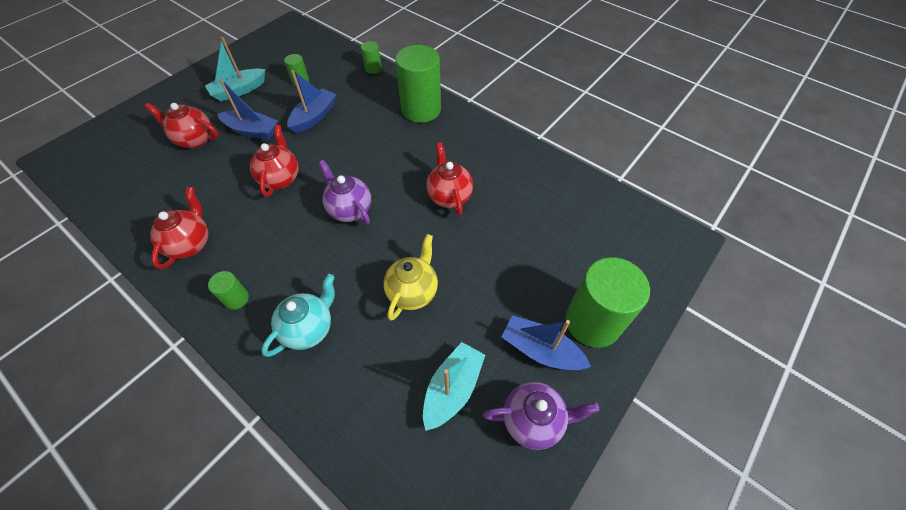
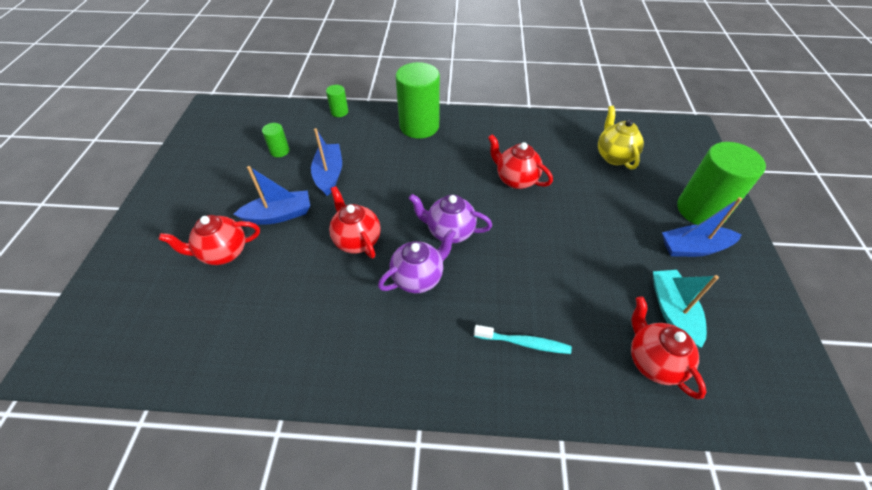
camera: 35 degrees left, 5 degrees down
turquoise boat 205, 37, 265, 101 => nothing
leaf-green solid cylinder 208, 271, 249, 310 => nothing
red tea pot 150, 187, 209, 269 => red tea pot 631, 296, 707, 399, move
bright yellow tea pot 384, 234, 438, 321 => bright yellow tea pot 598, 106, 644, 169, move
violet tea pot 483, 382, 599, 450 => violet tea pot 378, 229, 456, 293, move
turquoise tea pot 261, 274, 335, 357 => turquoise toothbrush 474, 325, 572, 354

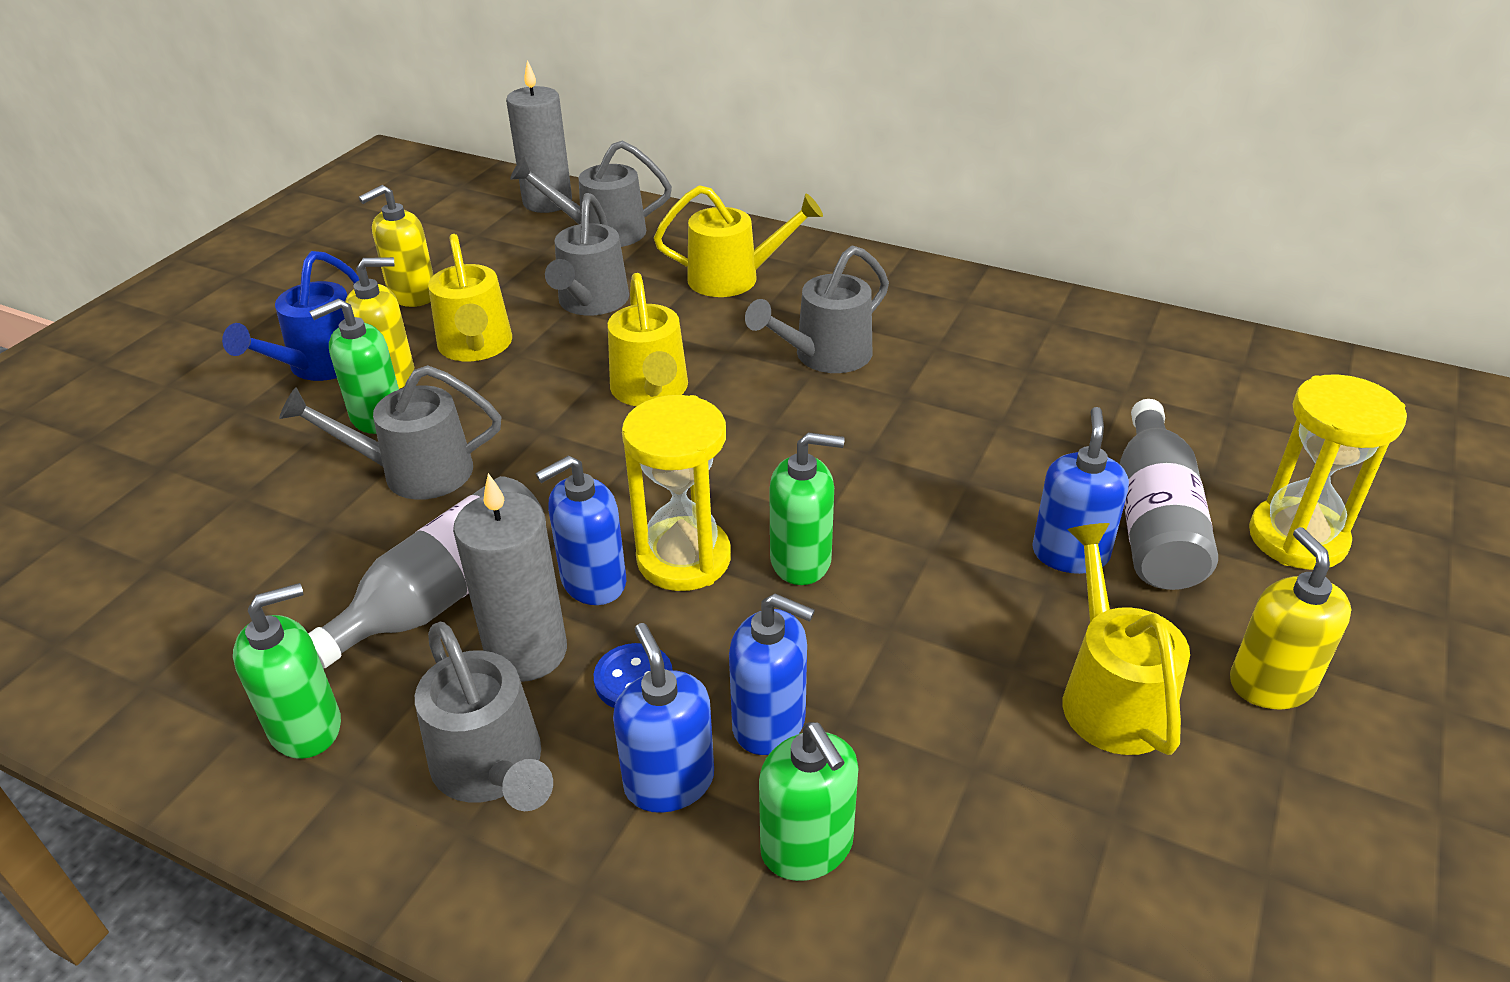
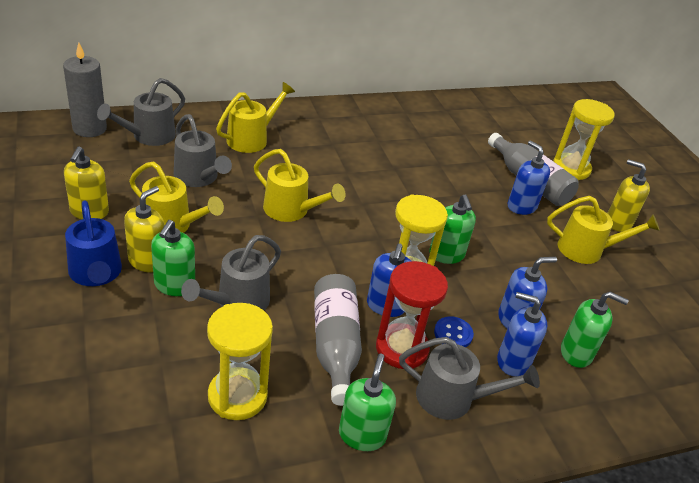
camera: 50 degrees left, 0 degrees up
gray sprinkling can 745, 245, 889, 373 => nothing
nothing => bright yellow sandglass 207, 303, 273, 420
gray pillar candle 453, 473, 567, 682 => red sandglass 376, 261, 448, 369
leaf-green pump bottle 769, 432, 844, 585 => leaf-green pump bottle 429, 194, 476, 264, 120 degrees clockwise
bright yellow sprinkling can 1063, 523, 1190, 755 => bright yellow sprinkling can 547, 196, 660, 264, 150 degrees clockwise

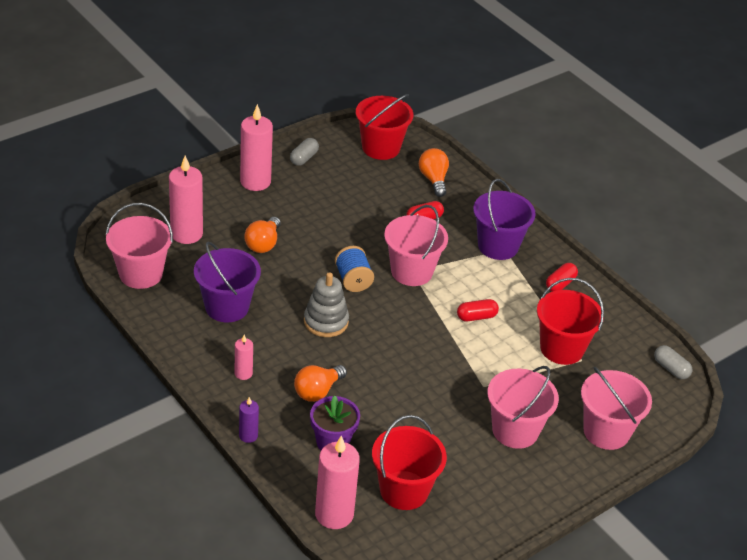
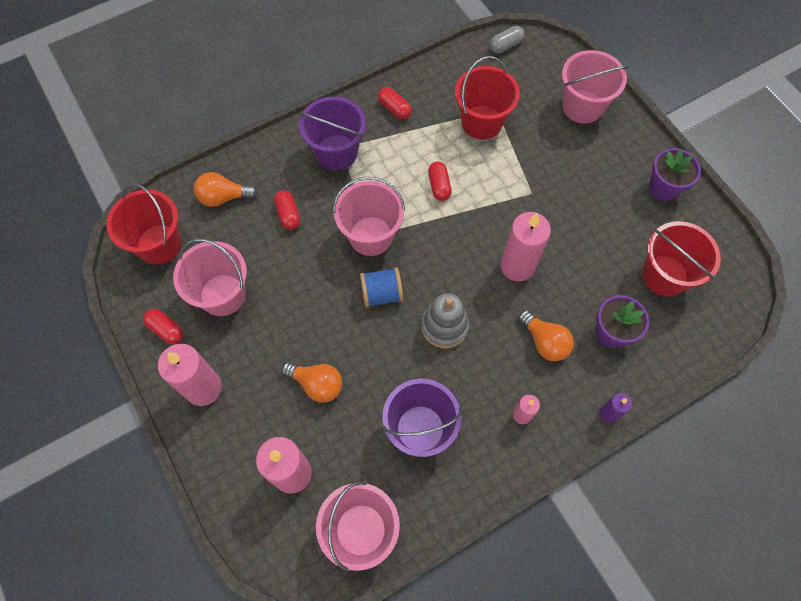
camera: 80 degrees left, 25 degrees up
nothing => violet potted plant 649, 148, 701, 201
rosy pillar candle 315, 435, 360, 529 => rosy pillar candle 501, 212, 551, 282, move
rosy bucket 487, 366, 559, 449 => rosy bucket 173, 238, 247, 316, move
gray pill 290, 138, 319, 166 => red pill 143, 309, 183, 344

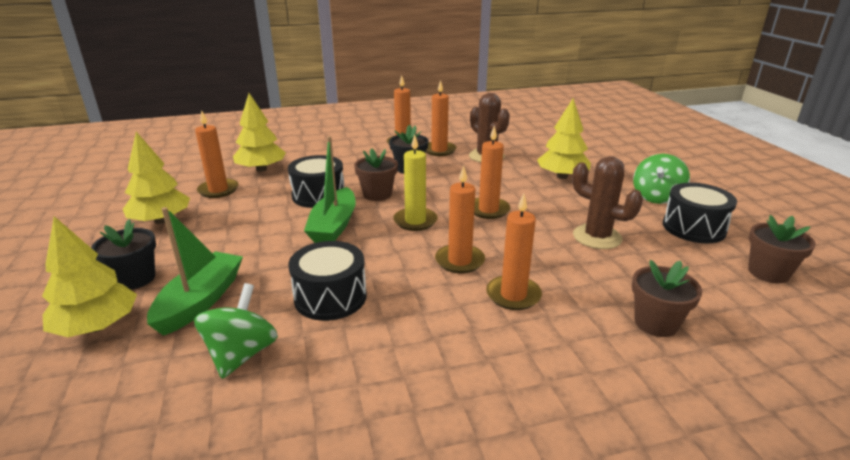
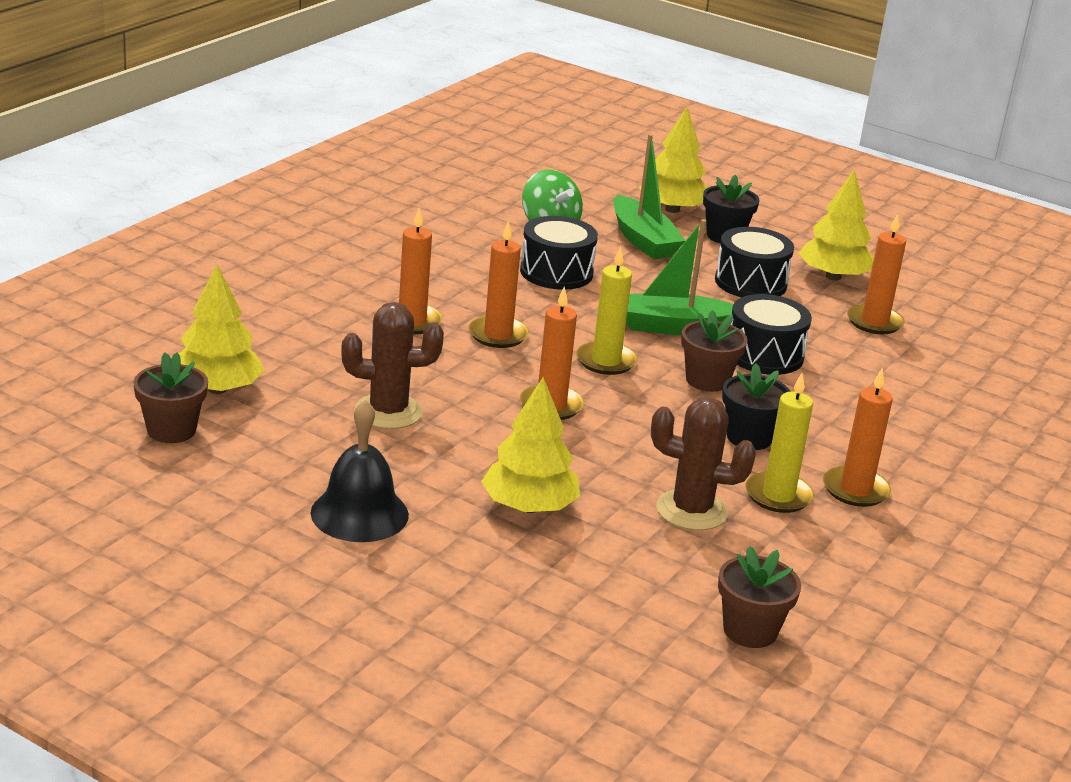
camera: 135 degrees right, 0 degrees up
bright yellow fir tree 233, 93, 286, 172 => bright yellow fir tree 179, 265, 265, 394, move
dark brown potted plant 632, 260, 702, 337 => dark brown potted plant 718, 546, 801, 648, move
black snare drum 663, 183, 737, 243 => black snare drum 715, 227, 794, 297, move
leaf-green whirligig 633, 154, 690, 204 => black hand bell 310, 400, 409, 542
orange-coloured pillar candle 426, 80, 456, 156 => bright yellow pillar candle 746, 373, 814, 513
leaf-green boat 304, 136, 356, 243 => leaf-green boat 626, 219, 734, 335, 60 degrees counterclockwise

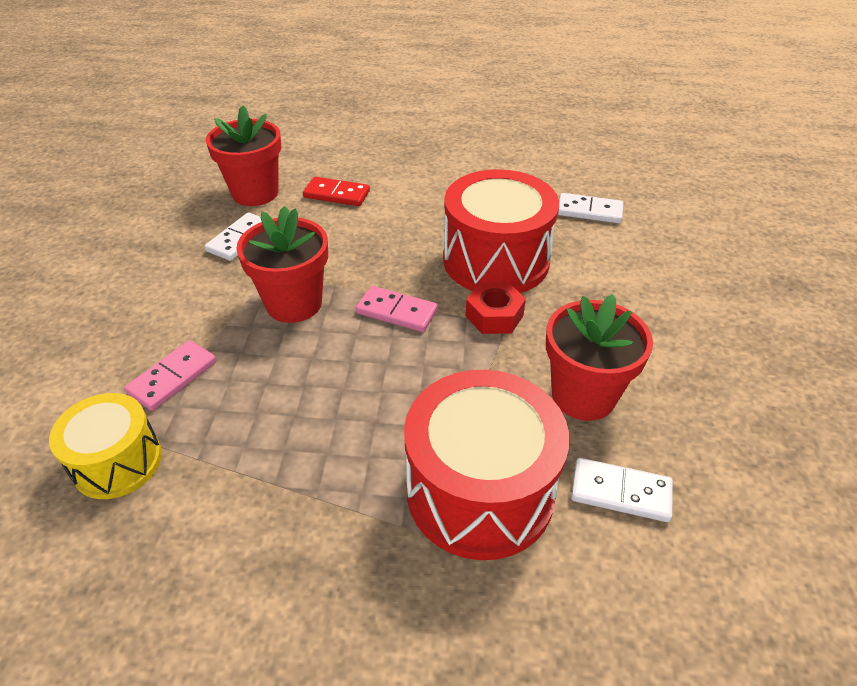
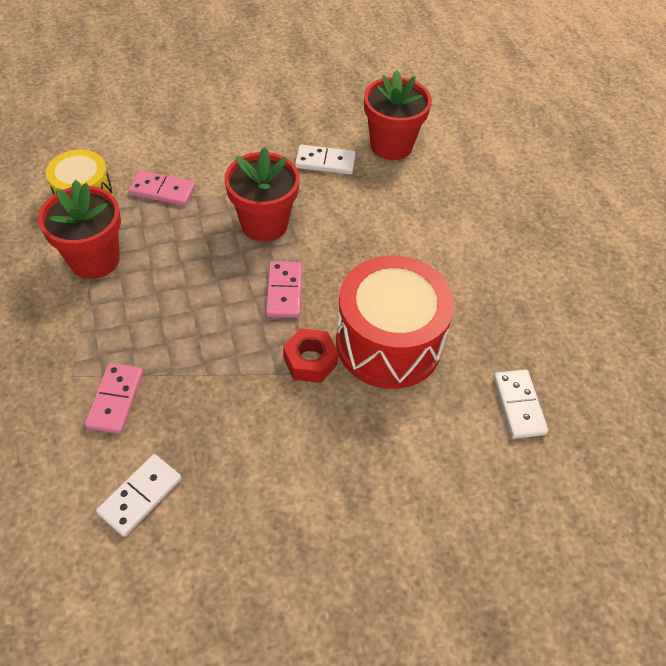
camera: 65 degrees right, 10 degrees up
red domino tile 303, 177, 370, 206 => nothing
red potted plant 546, 294, 653, 421 => red potted plant 38, 180, 121, 279, move
red snare drum 404, 370, 569, 560 => rosy domino tile 85, 363, 144, 434
pure white domino tile 571, 458, 673, 522 => pure white domino tile 96, 454, 182, 537, 45 degrees clockwise

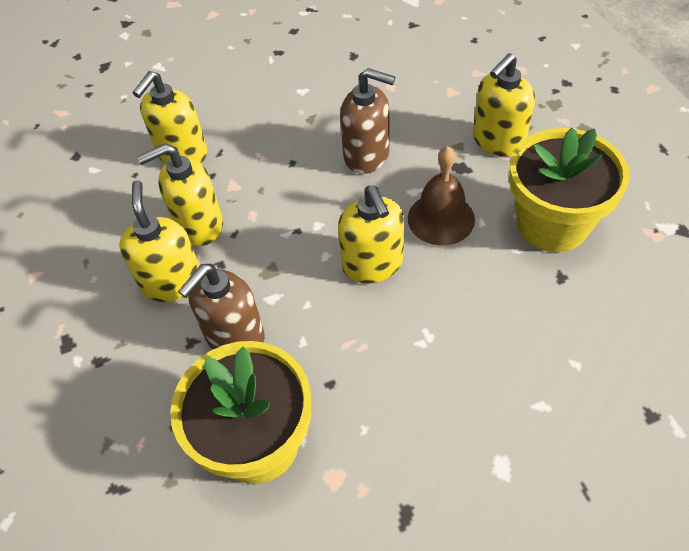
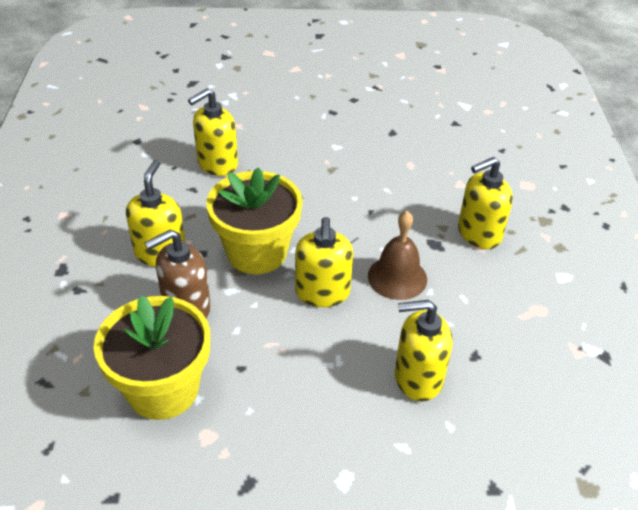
camera: 15 degrees right, 10 degrees down
dark brown pump bottle 340, 68, 395, 174 => nothing
bright yellow pump bottle 137, 143, 223, 246 => bright yellow pump bottle 395, 300, 452, 402, move
bright yellow potted plant 509, 128, 630, 252 => bright yellow potted plant 206, 167, 303, 274, move

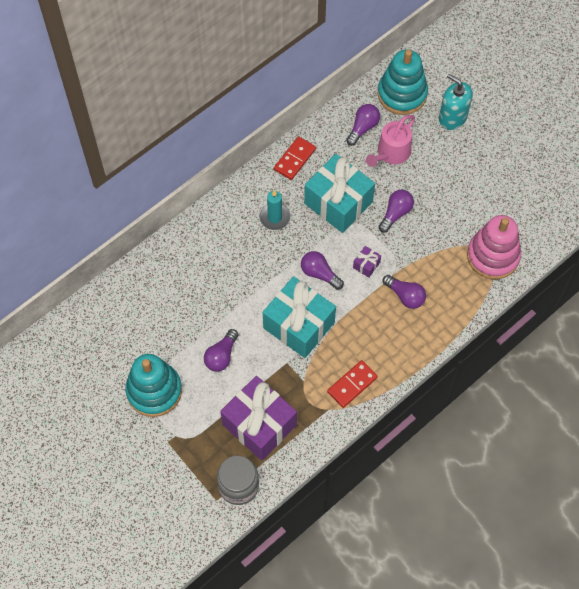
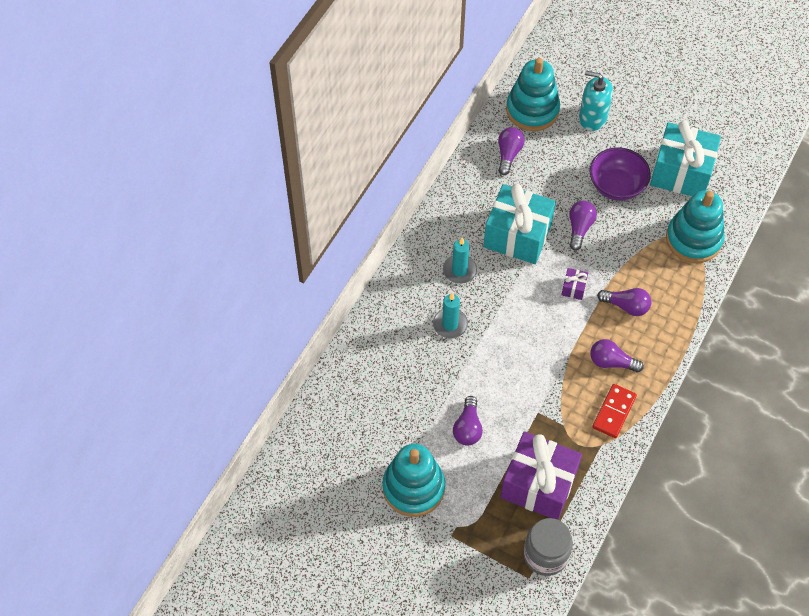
camera: 20 degrees left, 5 degrees down
red domino tile 274, 136, 316, 180 => nothing
rosy sprinkling can 366, 115, 415, 167 => nothing
nothing => turquoise pillar candle 433, 293, 468, 338
nothing => violet bowl 590, 147, 651, 201
turquoise wrapped gift 263, 276, 336, 358 => turquoise wrapped gift 650, 121, 721, 196, move
violet lightbulb 301, 251, 344, 290 => violet lightbulb 590, 339, 644, 373, move
rosy stacking rings 467, 215, 521, 279 => turquoise stacking rings 666, 190, 725, 263

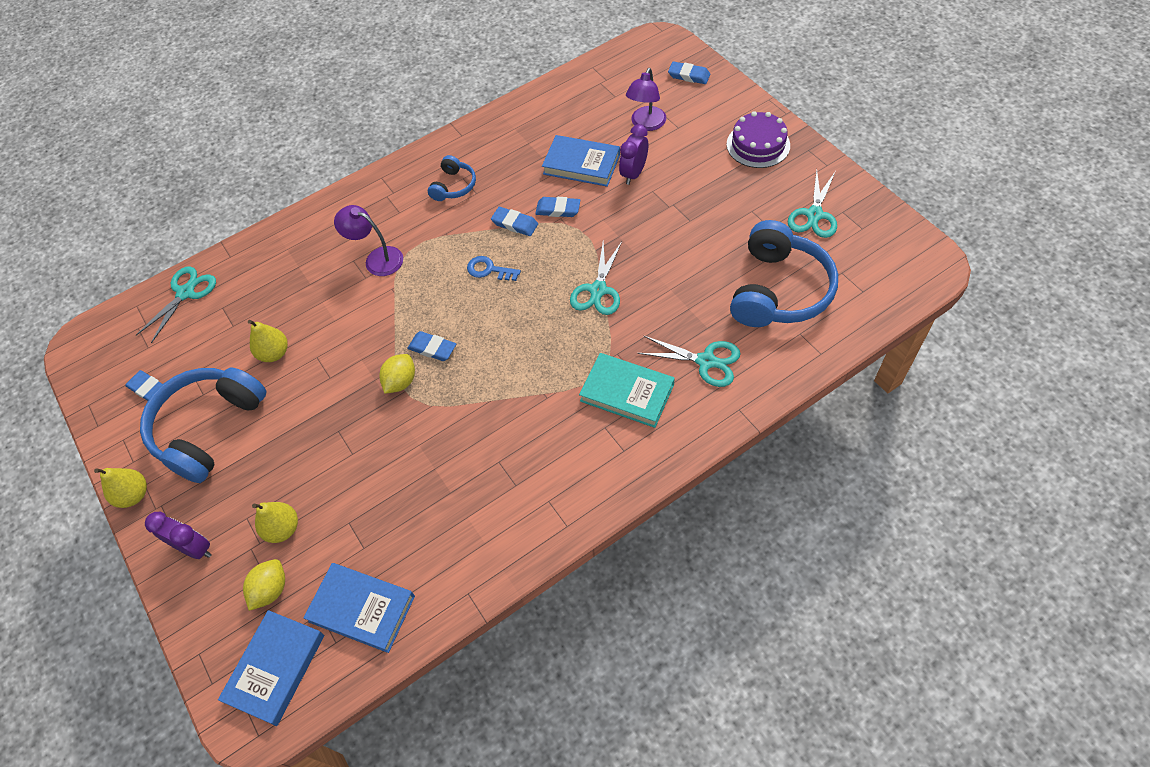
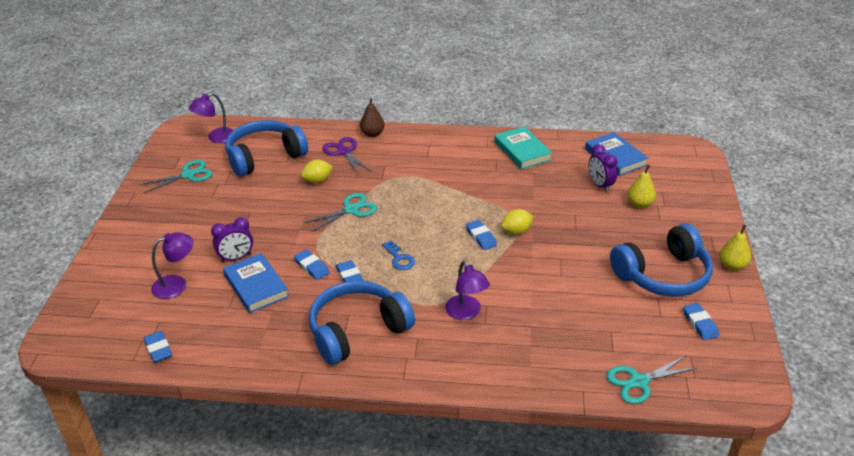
camera: 145 degrees left, 20 degrees down
blue hardcover 218, 610, 324, 726 => nothing
bright yellow toy pear 248, 320, 288, 362 => nothing
violet layer cake 726, 111, 790, 168 => nothing
nothing => violet lamp 189, 93, 233, 143
nothing => dark brown toy pear 360, 98, 385, 137
violet clock 145, 512, 212, 559 => violet clock 589, 144, 617, 192, move
bright yellow citrus fruit 243, 559, 285, 611 => bright yellow citrus fruit 301, 160, 333, 183, move
turquoise hardcover 579, 353, 675, 428 => turquoise hardcover 494, 126, 552, 169, move
blue pencil eraser 668, 61, 710, 84 => blue pencil eraser 144, 331, 172, 363, move
turquoise shears 637, 335, 741, 387 => violet shears 322, 137, 372, 175
blue headset 428, 155, 476, 201 => blue headset 309, 281, 415, 365, x2.03

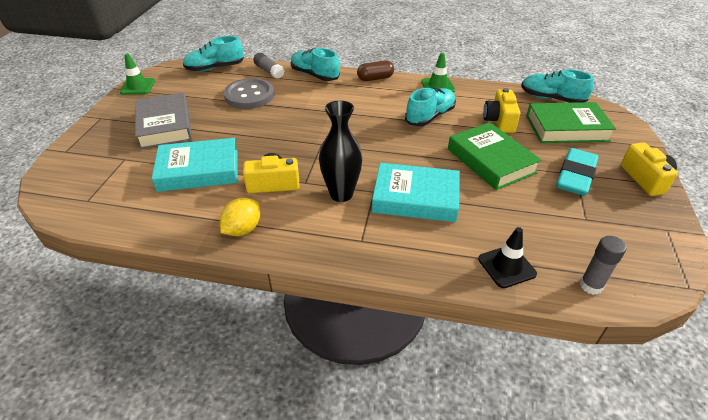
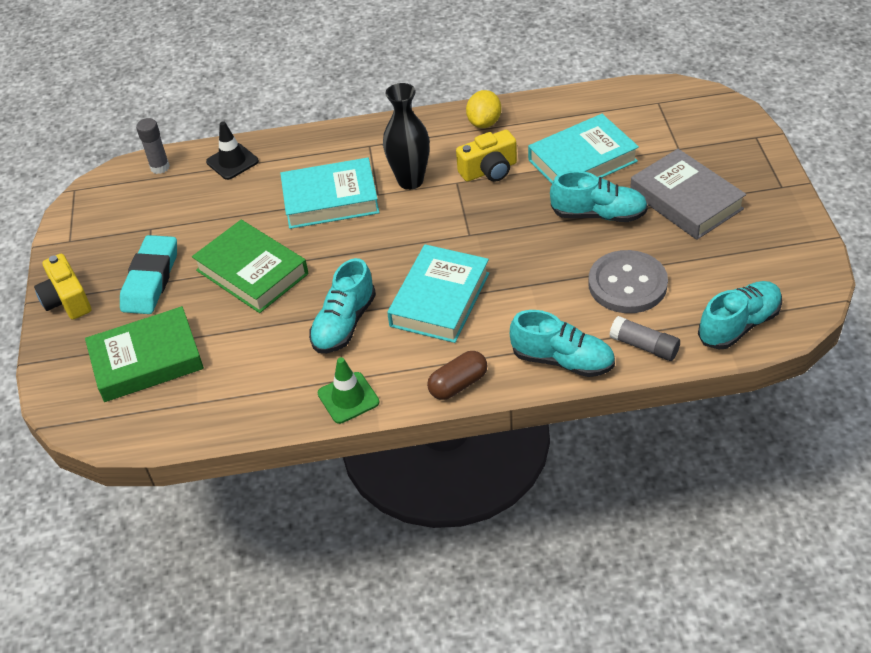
camera: 165 degrees right, 5 degrees up
leaf-green traffic cone 120, 53, 155, 95 => nothing
bright yellow compact camera 483, 88, 520, 133 => nothing
nothing => turquoise hardcover 387, 244, 489, 343
turquoise sneaker 521, 69, 594, 103 => turquoise sneaker 550, 171, 648, 222, move

